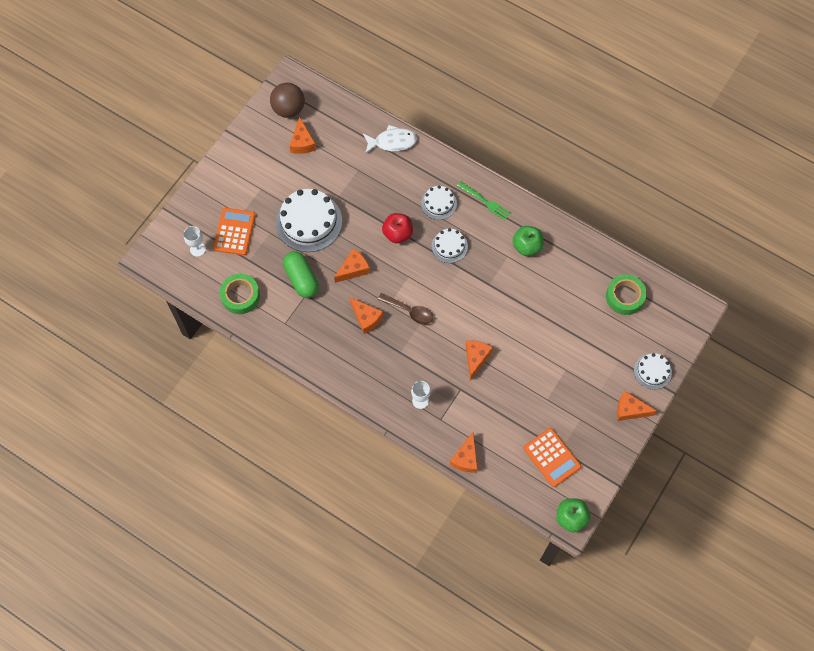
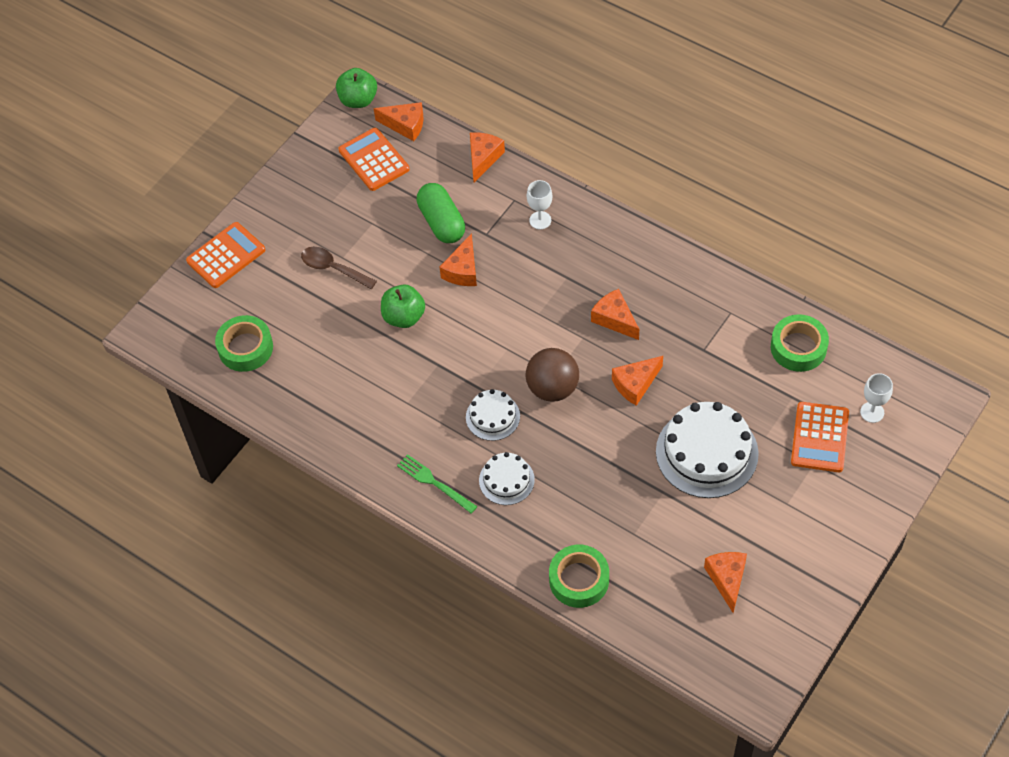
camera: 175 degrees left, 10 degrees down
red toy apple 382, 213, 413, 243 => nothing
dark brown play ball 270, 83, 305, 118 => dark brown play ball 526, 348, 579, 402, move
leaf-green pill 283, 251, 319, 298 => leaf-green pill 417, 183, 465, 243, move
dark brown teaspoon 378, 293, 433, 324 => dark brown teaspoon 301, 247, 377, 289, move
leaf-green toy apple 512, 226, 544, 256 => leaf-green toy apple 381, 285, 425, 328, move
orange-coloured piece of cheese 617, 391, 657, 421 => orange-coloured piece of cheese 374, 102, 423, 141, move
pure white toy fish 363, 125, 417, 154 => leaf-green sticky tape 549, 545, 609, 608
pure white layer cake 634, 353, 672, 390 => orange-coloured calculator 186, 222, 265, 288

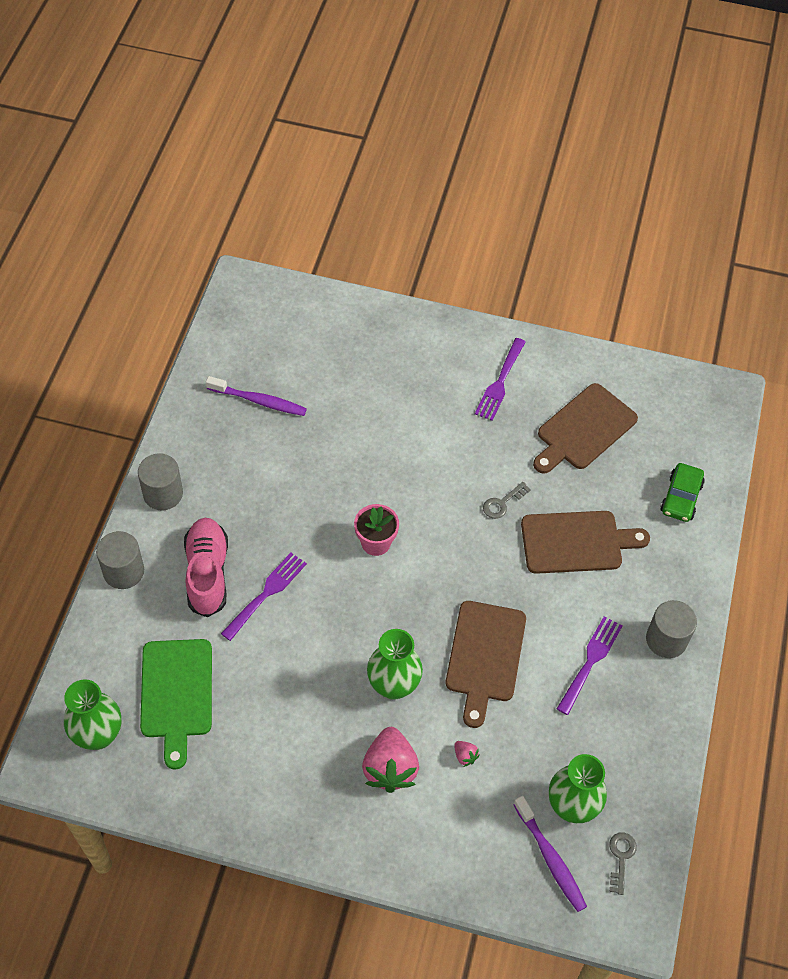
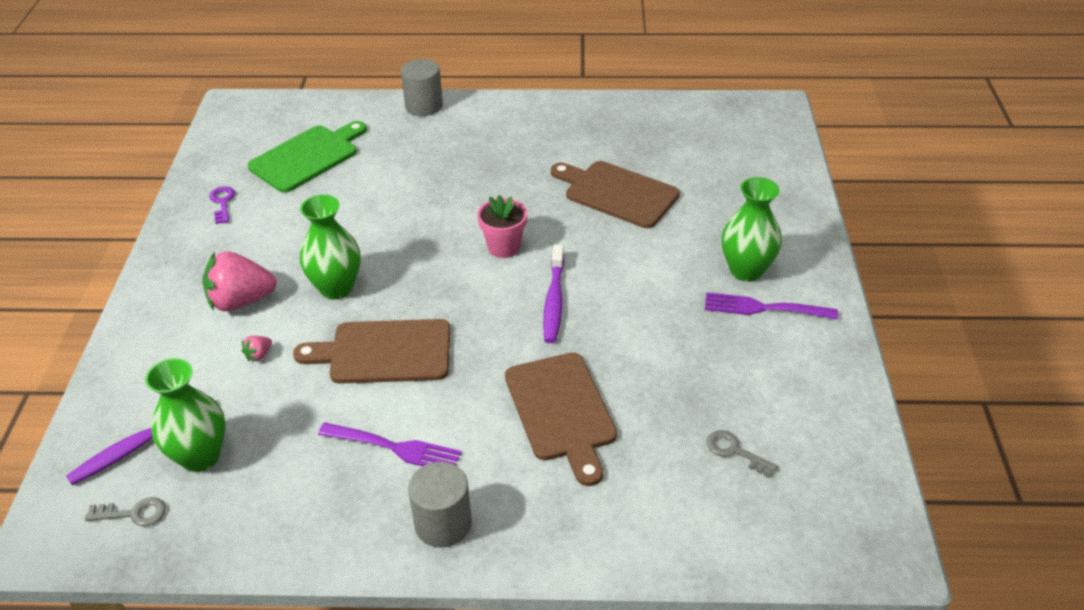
camera: 80 degrees right, 15 degrees down
gray solid cylinder 138, 453, 183, 511 => nothing
rosy sneaker 184, 518, 228, 617 => nothing
violet table fork 221, 553, 307, 641 => nothing
leaf-green automobile 660, 463, 705, 522 => nothing
nothing => violet door key 209, 186, 235, 224
leaf-green vase 64, 679, 121, 750 => leaf-green vase 721, 177, 782, 282, move
violet toothbrush 206, 376, 307, 416 => violet toothbrush 543, 244, 565, 343, move
gray door key 483, 482, 531, 519 => gray door key 706, 430, 778, 478, move
dark brown bread board 533, 383, 638, 474 => dark brown bread board 551, 161, 680, 228, move
leaf-green bread board 140, 639, 212, 770 => leaf-green bread board 248, 121, 367, 193, 150 degrees clockwise

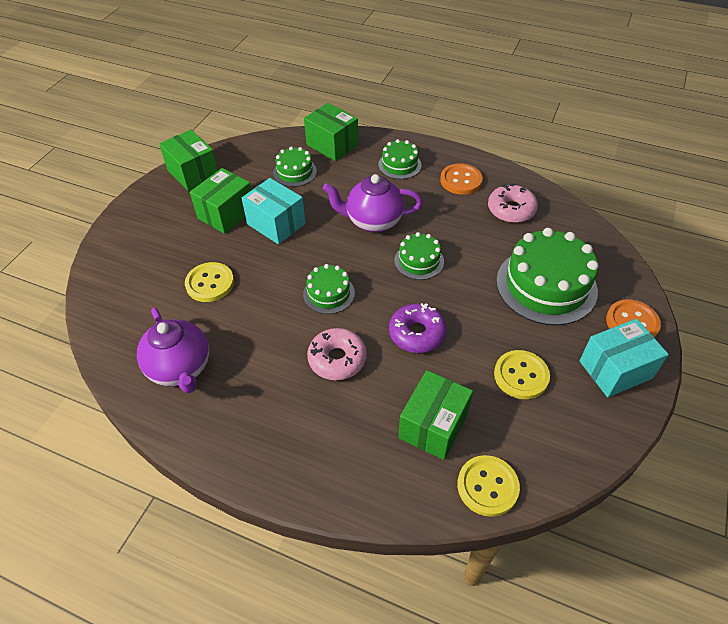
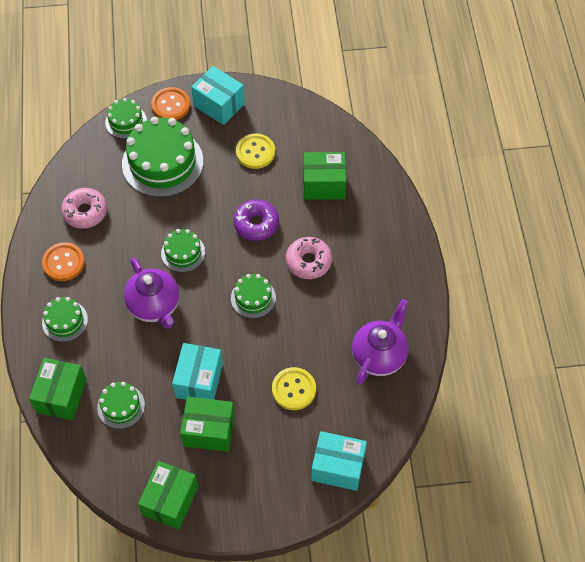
camera: 120 degrees left, 10 degrees up
bright yellow button 457, 455, 520, 517 => nothing
nothing => leaf-green layer cake 105, 98, 147, 139
nothing => turquoise box 311, 431, 367, 491

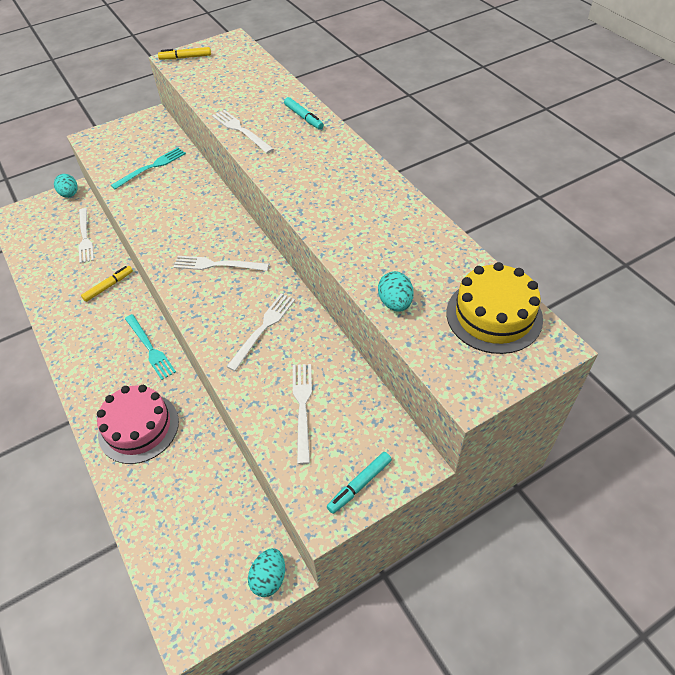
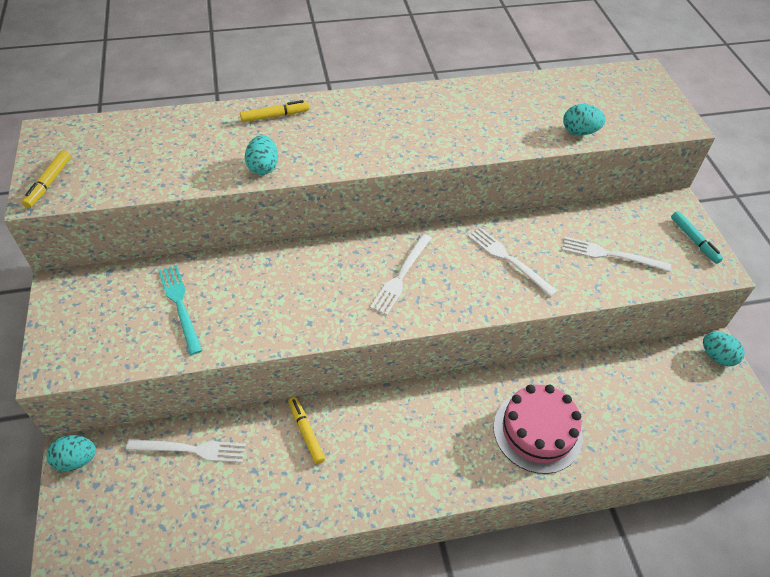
camera: 75 degrees left, 0 degrees up
turquoise table fork 125, 314, 176, 380 => nothing
bright yellow layer cake 446, 262, 543, 354 => nothing
pure white table fork 212, 110, 274, 154 => turquoise toy egg 245, 135, 278, 175
turquoise marker 284, 97, 324, 130 => bright yellow marker 240, 100, 309, 122

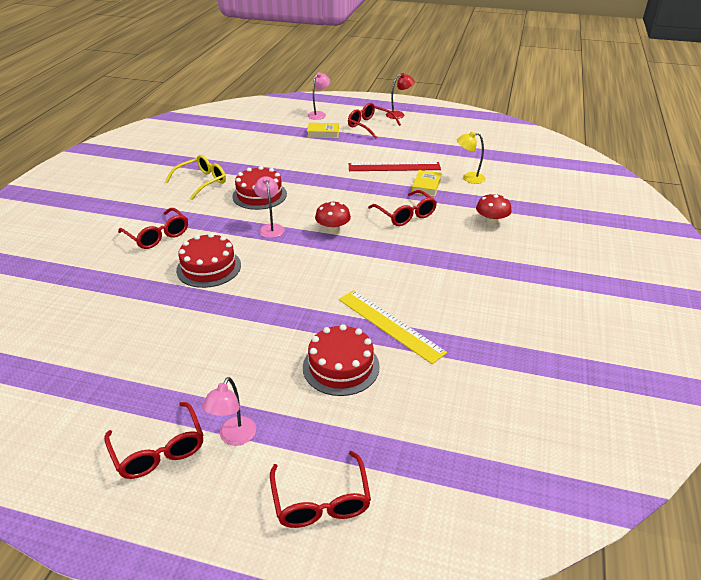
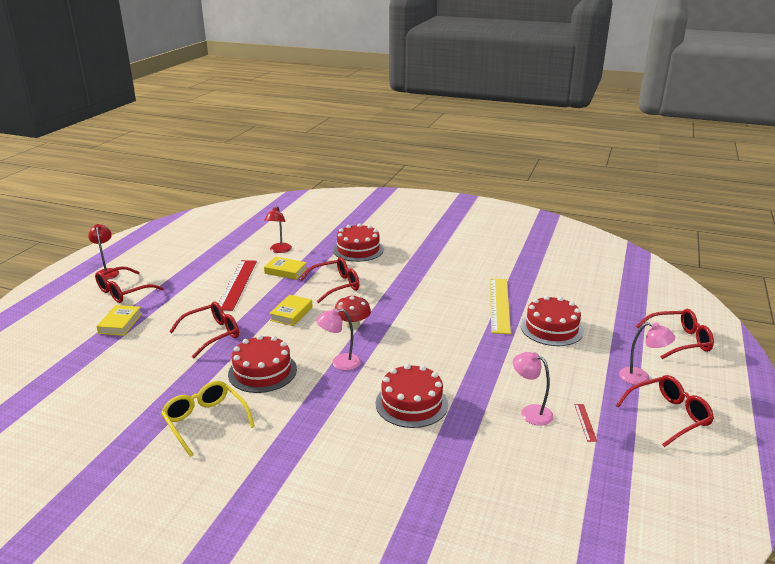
camera: 85 degrees left, 10 degrees down
nothing => bright yellow hardcover 269, 295, 313, 326
nothing => red ruler 574, 404, 597, 442
red eyeglasses 118, 208, 188, 249 => red eyeglasses 169, 302, 239, 358, move
rosy lamp 307, 72, 330, 120 => rosy lamp 513, 352, 554, 426, move
red fungus 476, 193, 512, 226 => red layer cake 333, 223, 384, 262
bright yellow lamp 457, 132, 485, 184 => red lamp 264, 205, 292, 253
bright yellow ruler 339, 290, 447, 364 => bright yellow ruler 490, 278, 511, 334, 45 degrees counterclockwise

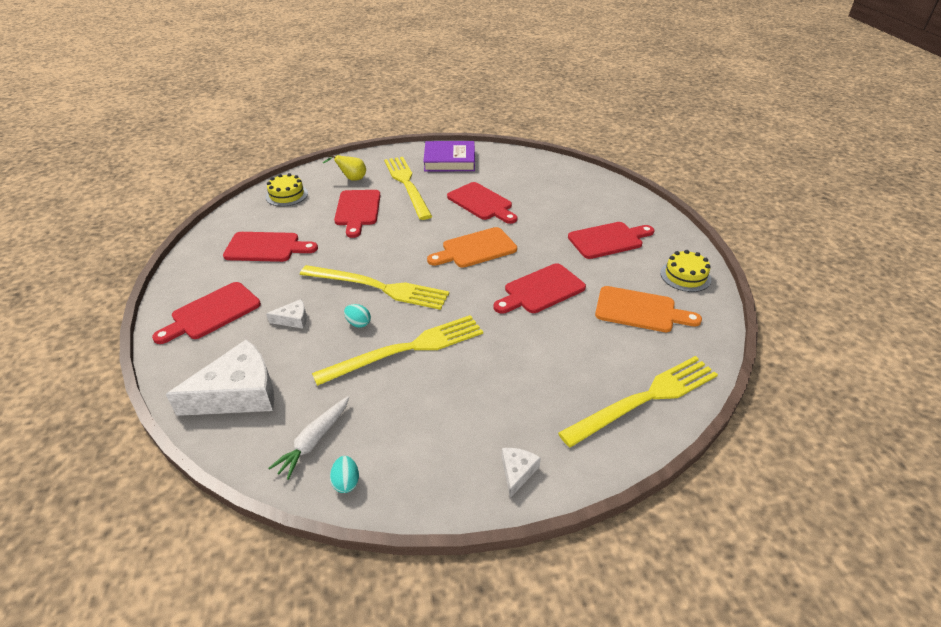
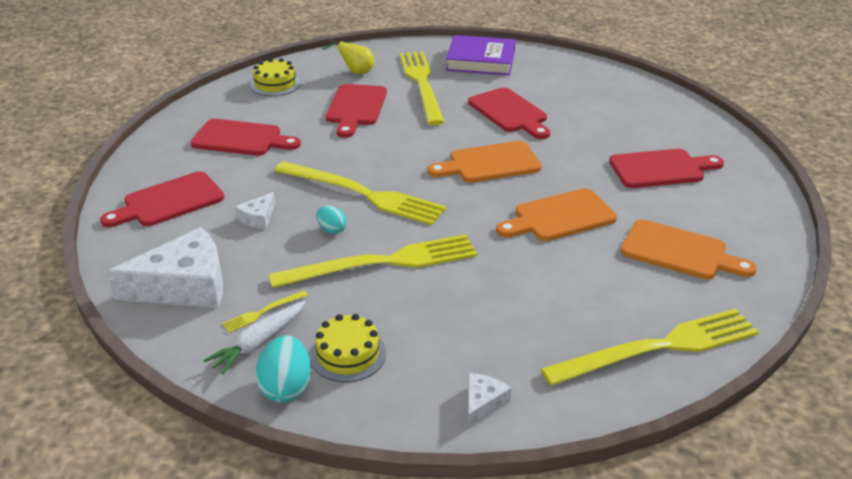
camera: 10 degrees right, 5 degrees down
nothing => bright yellow table fork 222, 290, 308, 333
bright yellow layer cake 660, 250, 711, 292 => bright yellow layer cake 310, 314, 386, 382, move
red bread board 494, 263, 586, 314 => orange-coloured bread board 496, 188, 617, 241
pure white piece of cheese 266, 299, 307, 329 => pure white piece of cheese 235, 192, 275, 229, 120 degrees clockwise
turquoise toy egg 330, 456, 359, 493 => turquoise toy egg 255, 335, 311, 402, x1.67

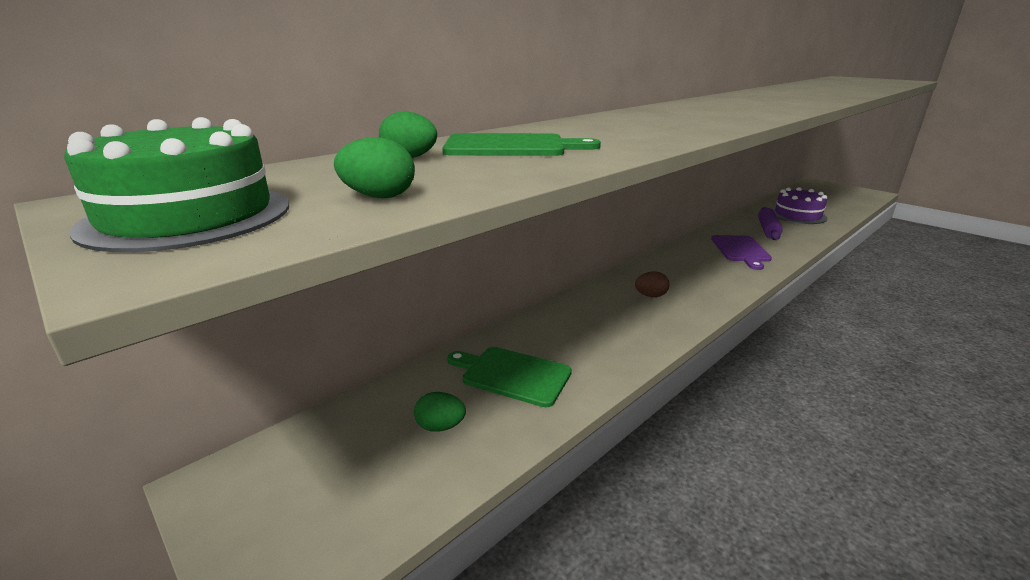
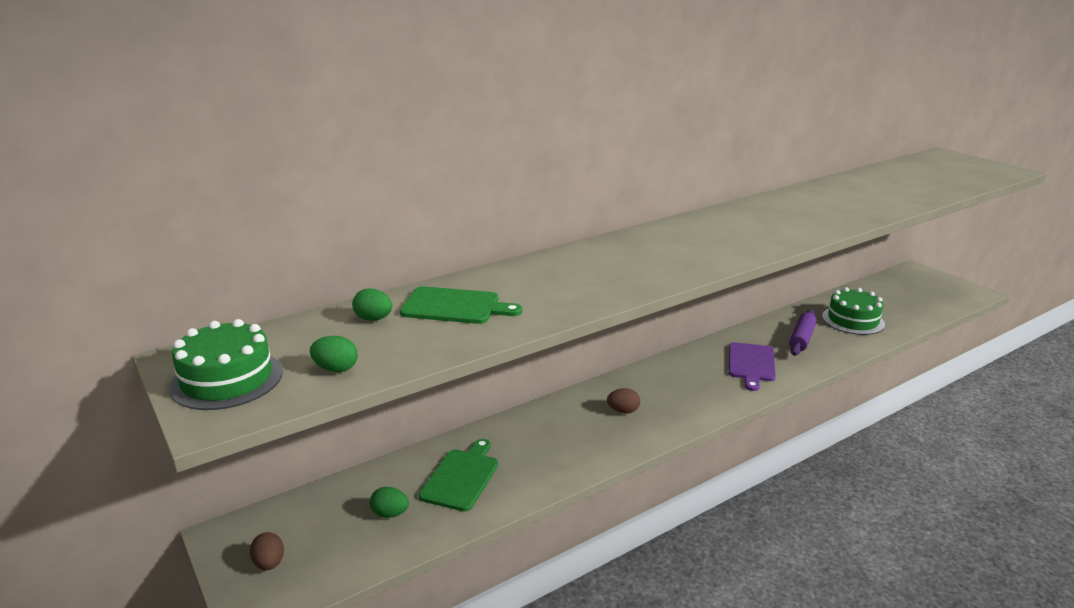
camera: 10 degrees right, 0 degrees up
nothing => dark brown toy egg 250, 532, 284, 570
violet layer cake 772, 187, 828, 224 => leaf-green layer cake 822, 287, 885, 335
leaf-green bread board 447, 347, 572, 407 => leaf-green bread board 419, 439, 498, 511, 75 degrees clockwise

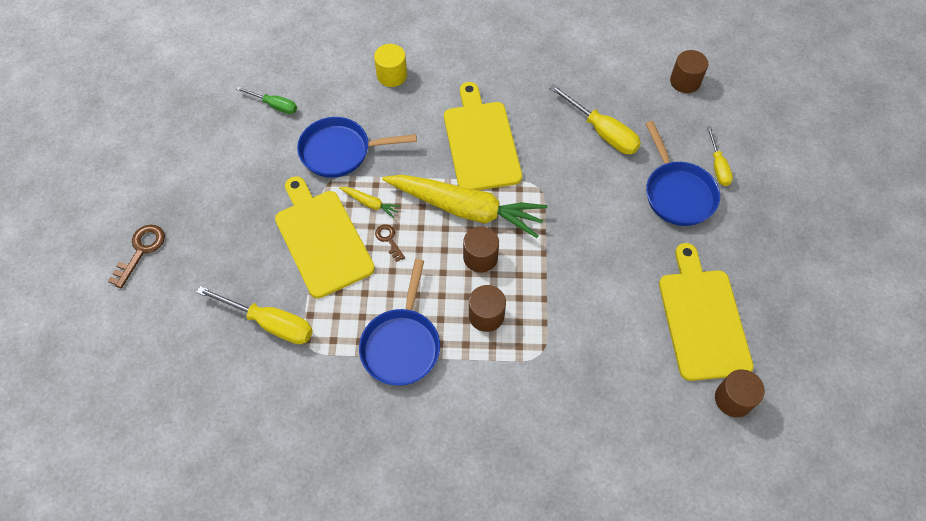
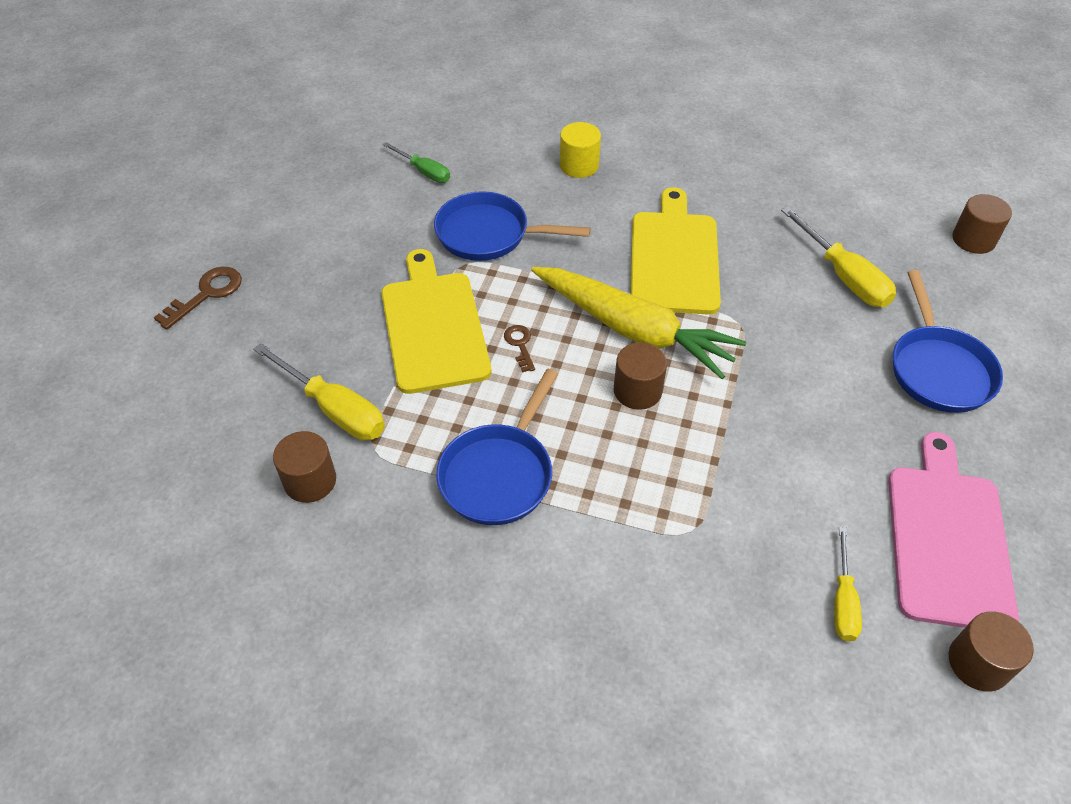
camera: 15 degrees right, 10 degrees down
bright yellow root vegetable 339, 187, 401, 218 => nothing
dark brown solid cylinder 469, 285, 506, 332 => dark brown solid cylinder 273, 431, 336, 503, move
bright yellow hand screwdriver 707, 126, 733, 186 => bright yellow hand screwdriver 834, 527, 862, 641, move
bright yellow bread board 659, 243, 754, 381 => rosy bread board 888, 432, 1019, 628

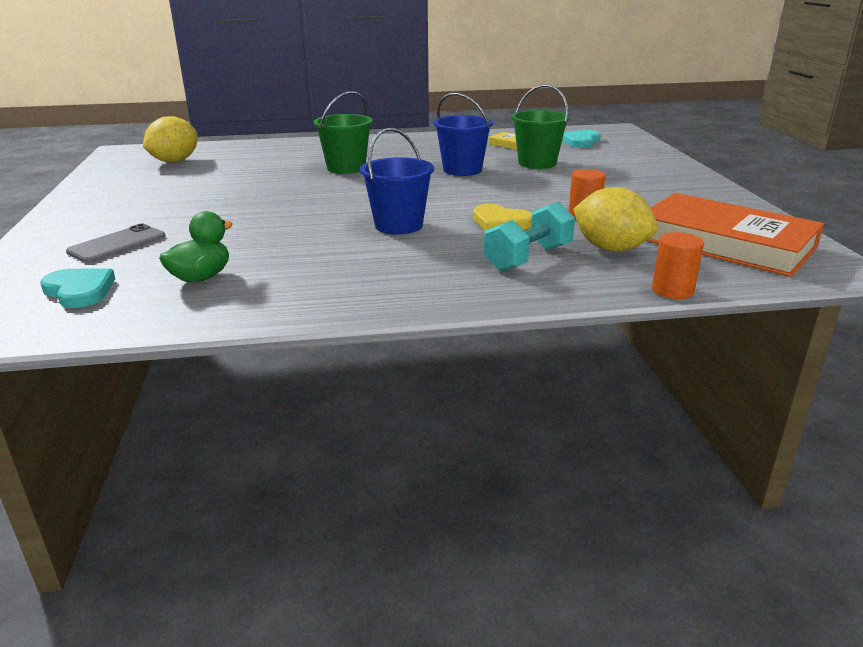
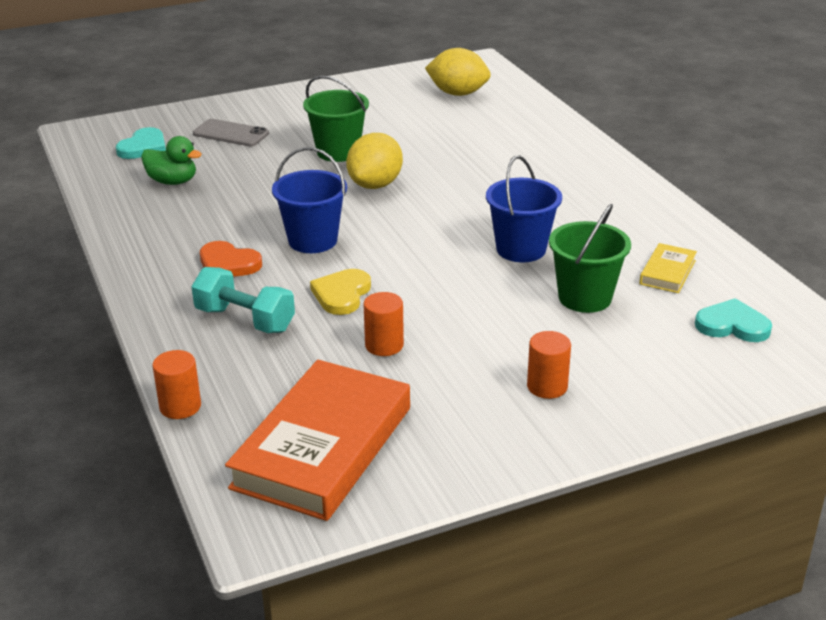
camera: 75 degrees right, 5 degrees up
nothing => orange-coloured heart shape 200, 241, 262, 277
nothing => orange-coloured solid cylinder 527, 331, 571, 399
leaf-green bucket 314, 91, 373, 174 => leaf-green bucket 303, 76, 369, 162, move
bright yellow citrus fruit 573, 187, 658, 252 => bright yellow citrus fruit 346, 133, 403, 189, move

